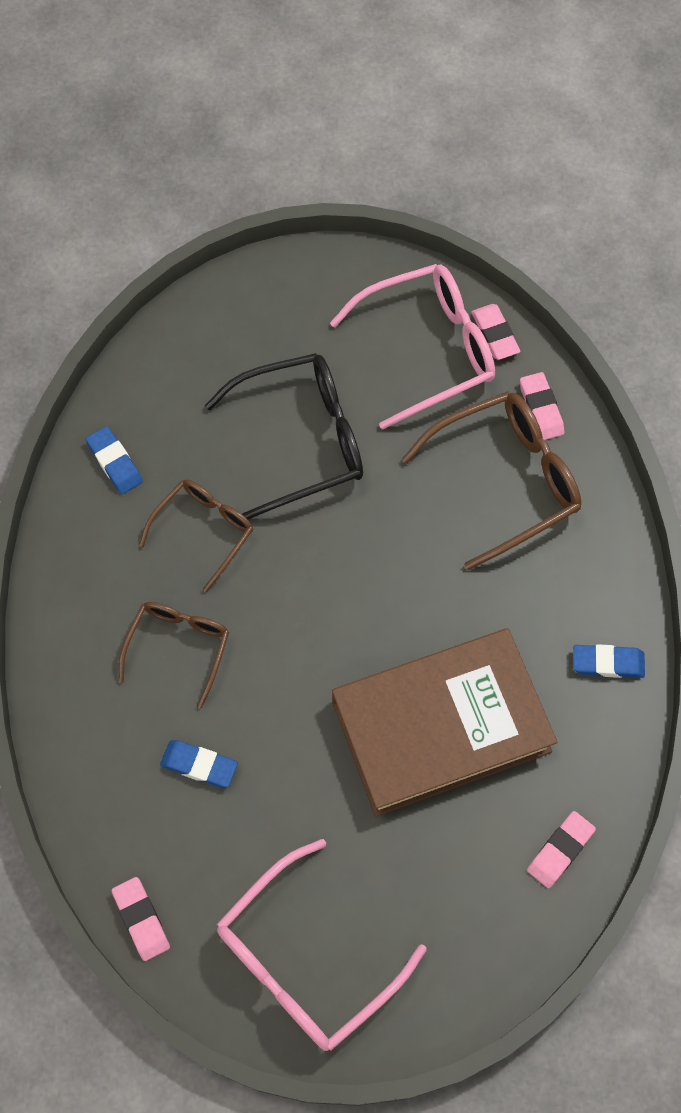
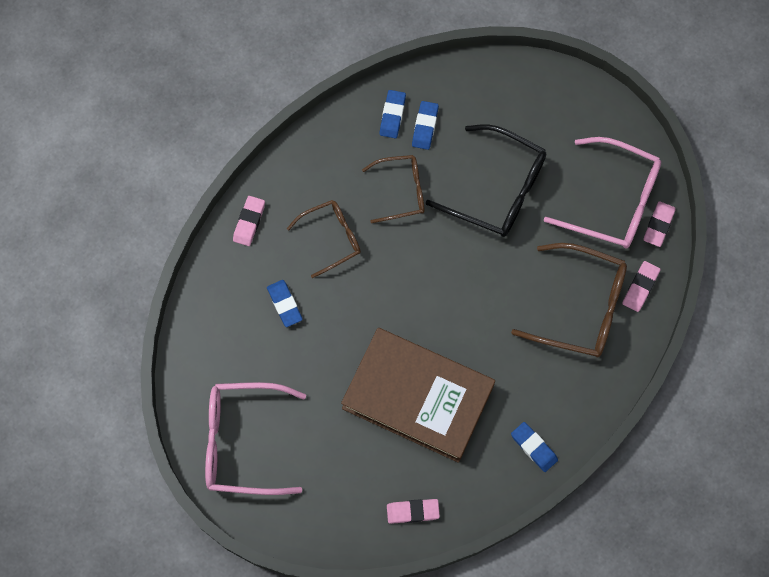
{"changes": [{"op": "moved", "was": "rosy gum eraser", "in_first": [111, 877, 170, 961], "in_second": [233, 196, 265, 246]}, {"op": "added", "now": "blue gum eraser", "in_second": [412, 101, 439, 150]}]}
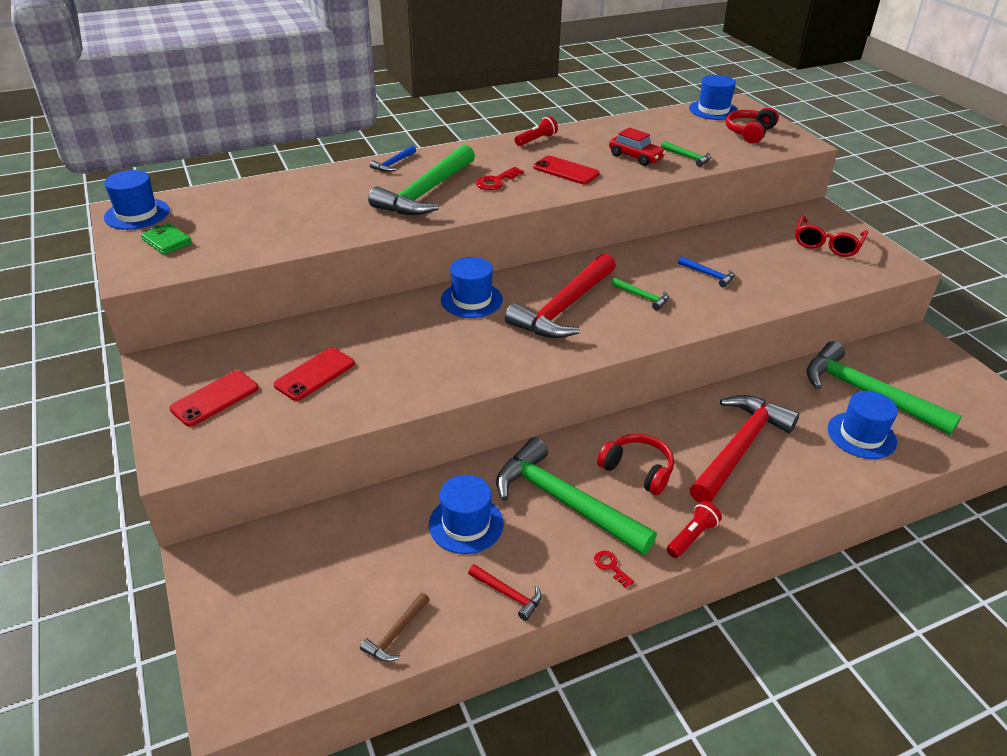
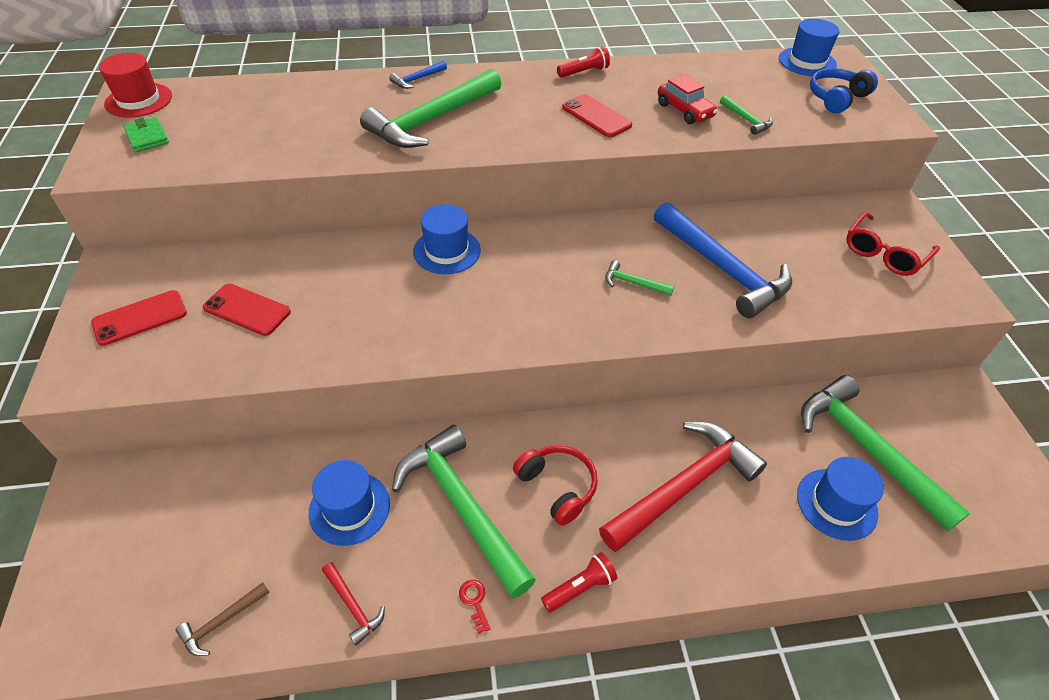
{"changes": [{"op": "recoloured", "was": "blue hat", "now": "scarlet hat", "in_first": [104, 170, 169, 230], "in_second": [99, 53, 172, 118]}, {"op": "turned", "was": "scarlet phone", "in_first": [274, 347, 355, 401], "in_second": [203, 284, 291, 336], "clockwise": 60}, {"op": "removed", "was": "scarlet door key", "in_first": [476, 167, 524, 190]}, {"op": "removed", "was": "scarlet carpenter's hammer", "in_first": [505, 253, 616, 338]}, {"op": "turned", "was": "green carpenter's hammer", "in_first": [611, 278, 669, 311], "in_second": [605, 260, 674, 296], "clockwise": 150}, {"op": "resized", "was": "blue carpenter's hammer", "in_first": [678, 256, 734, 288], "in_second": [654, 202, 792, 318], "ratio": 2.38}, {"op": "recoloured", "was": "scarlet over-ear headphones", "now": "blue over-ear headphones", "in_first": [726, 107, 779, 144], "in_second": [810, 68, 878, 114]}]}
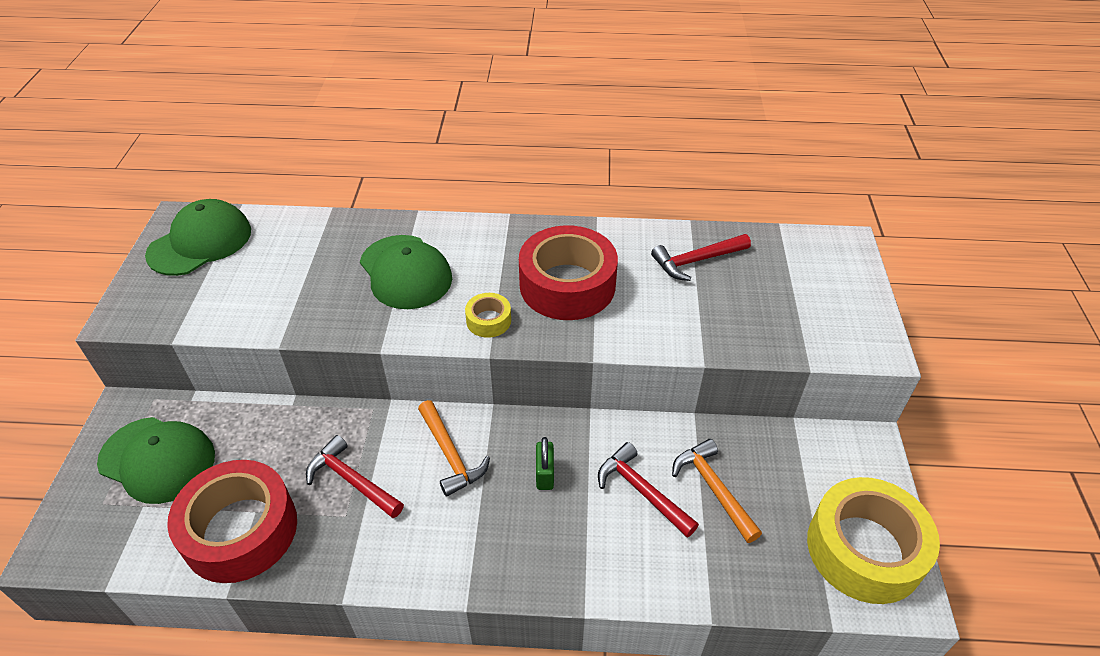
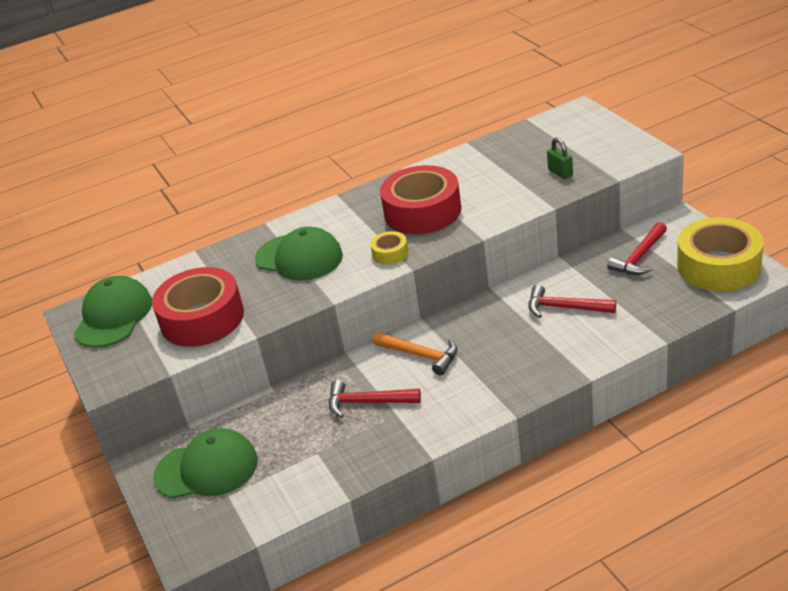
{"changes": [{"op": "moved", "was": "scarlet sticky tape", "in_first": [167, 460, 297, 583], "in_second": [152, 267, 244, 347]}, {"op": "moved", "was": "green small lock", "in_first": [536, 437, 554, 490], "in_second": [547, 137, 573, 179]}, {"op": "moved", "was": "scarlet carpenter's hammer", "in_first": [651, 234, 751, 281], "in_second": [607, 222, 667, 275]}, {"op": "removed", "was": "orange carpenter's hammer", "in_first": [672, 439, 762, 543]}]}
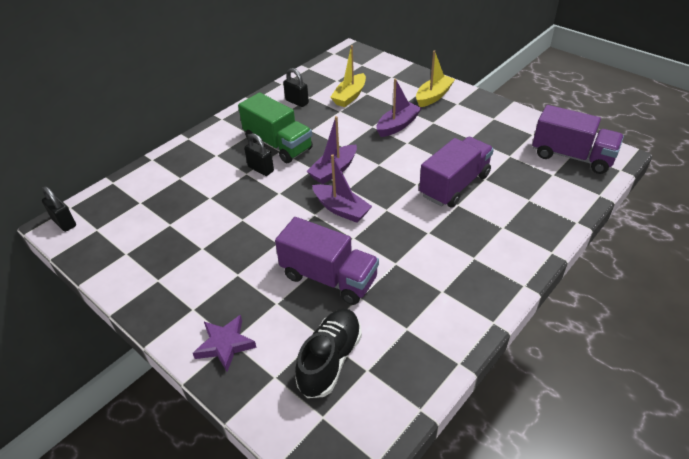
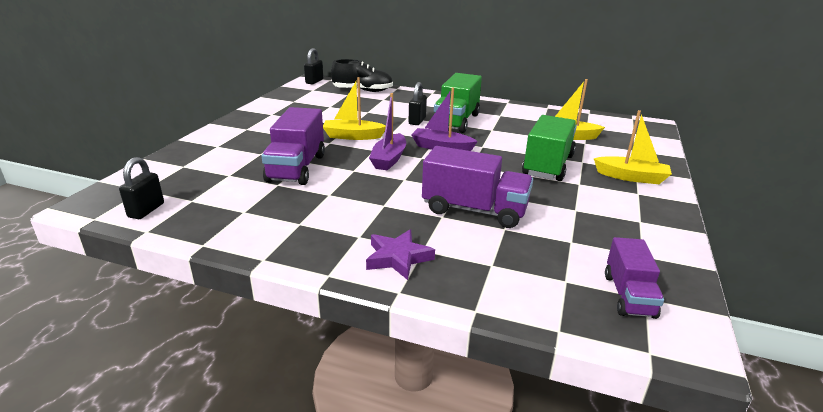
{"changes": [{"op": "moved", "was": "violet five-pointed star", "in_first": [193, 315, 257, 372], "in_second": [366, 230, 435, 280]}, {"op": "moved", "was": "ebony small lock", "in_first": [283, 68, 309, 107], "in_second": [119, 157, 164, 219]}, {"op": "moved", "was": "ebony lace-up shoe", "in_first": [295, 309, 362, 398], "in_second": [331, 59, 393, 92]}, {"op": "replaced", "was": "violet toy boat", "now": "green toy truck", "in_first": [376, 79, 422, 137], "in_second": [522, 115, 577, 181]}, {"op": "resized", "was": "violet toy truck", "in_first": [532, 105, 624, 174], "in_second": [605, 237, 664, 319], "ratio": 0.62}, {"op": "added", "now": "golden toy boat", "in_second": [323, 77, 386, 140]}]}
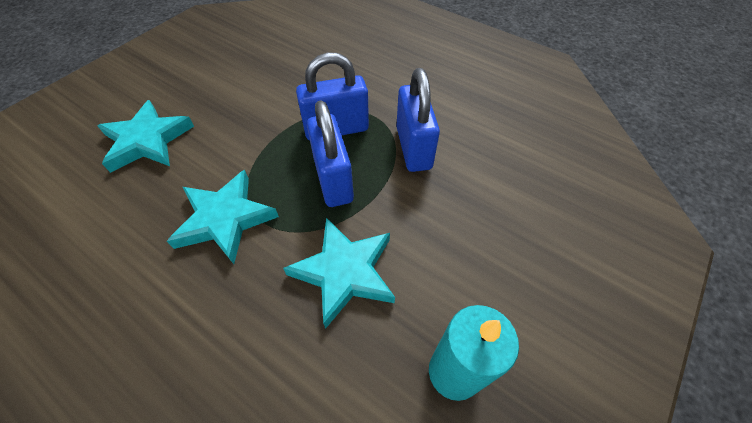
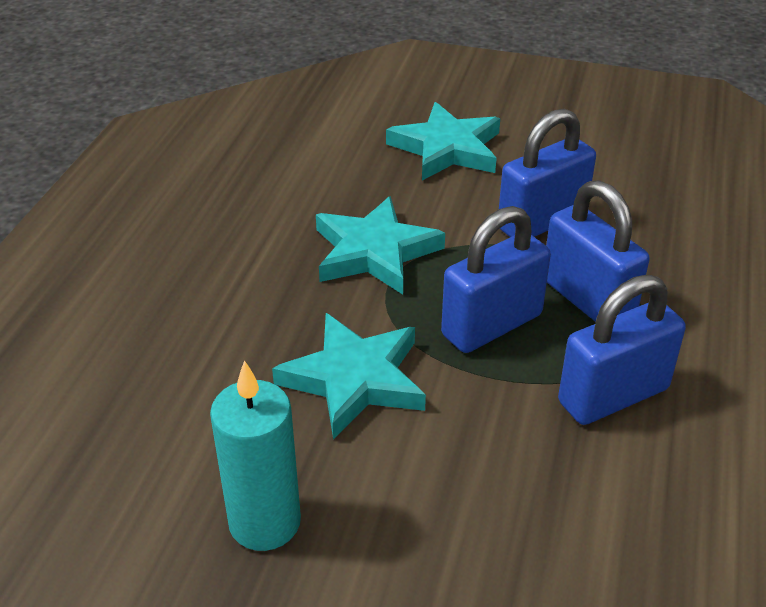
{"changes": [{"op": "added", "now": "blue small lock", "in_second": [499, 109, 596, 237]}]}
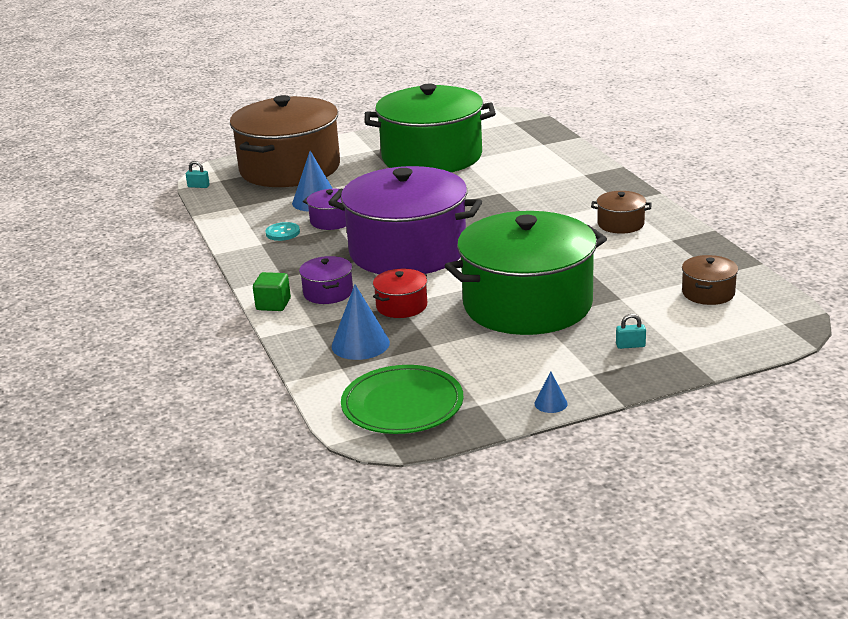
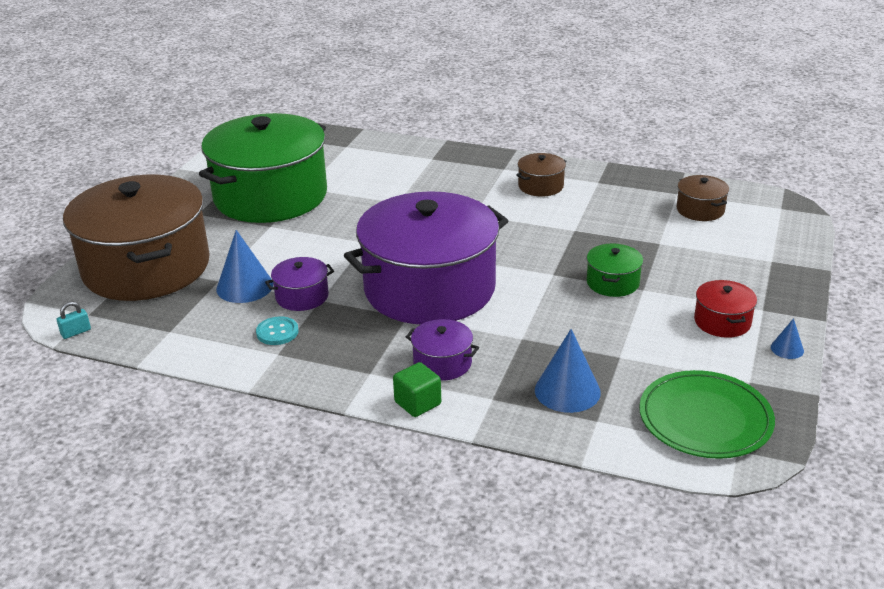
{"changes": [{"op": "moved", "was": "scarlet cooking pot", "in_first": [373, 269, 427, 318], "in_second": [694, 280, 757, 338]}, {"op": "resized", "was": "green cooking pot", "in_first": [445, 211, 607, 335], "in_second": [587, 244, 643, 297], "ratio": 0.4}, {"op": "removed", "was": "teal small lock", "in_first": [616, 314, 646, 349]}]}
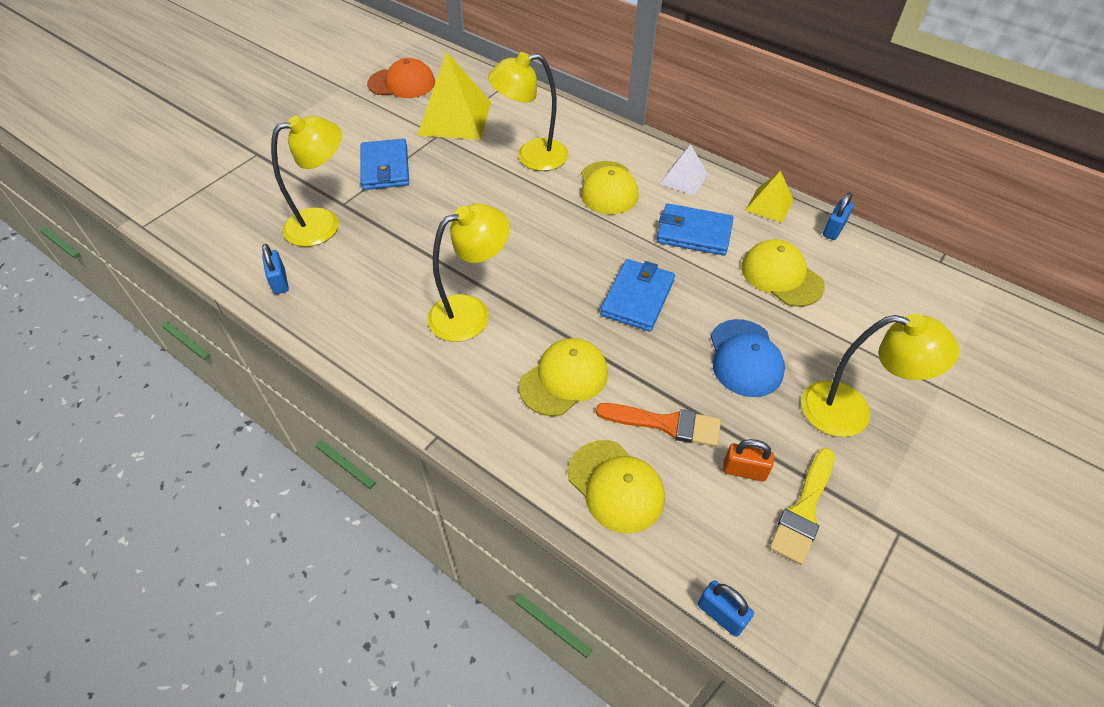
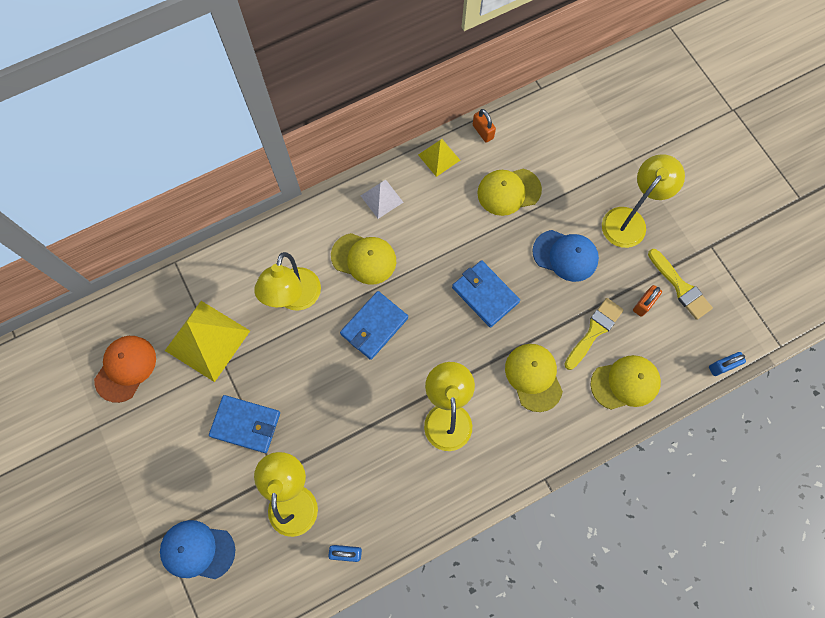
{"changes": [{"op": "recoloured", "was": "orange paintbrush", "now": "golden paintbrush", "in_first": [596, 403, 721, 447], "in_second": [564, 298, 624, 370]}, {"op": "moved", "was": "blue card wallet", "in_first": [656, 204, 734, 256], "in_second": [340, 291, 408, 360]}, {"op": "recoloured", "was": "blue small lock", "now": "orange small lock", "in_first": [823, 192, 854, 240], "in_second": [473, 109, 496, 143]}, {"op": "added", "now": "blue peaked cap", "in_second": [160, 520, 235, 579]}]}
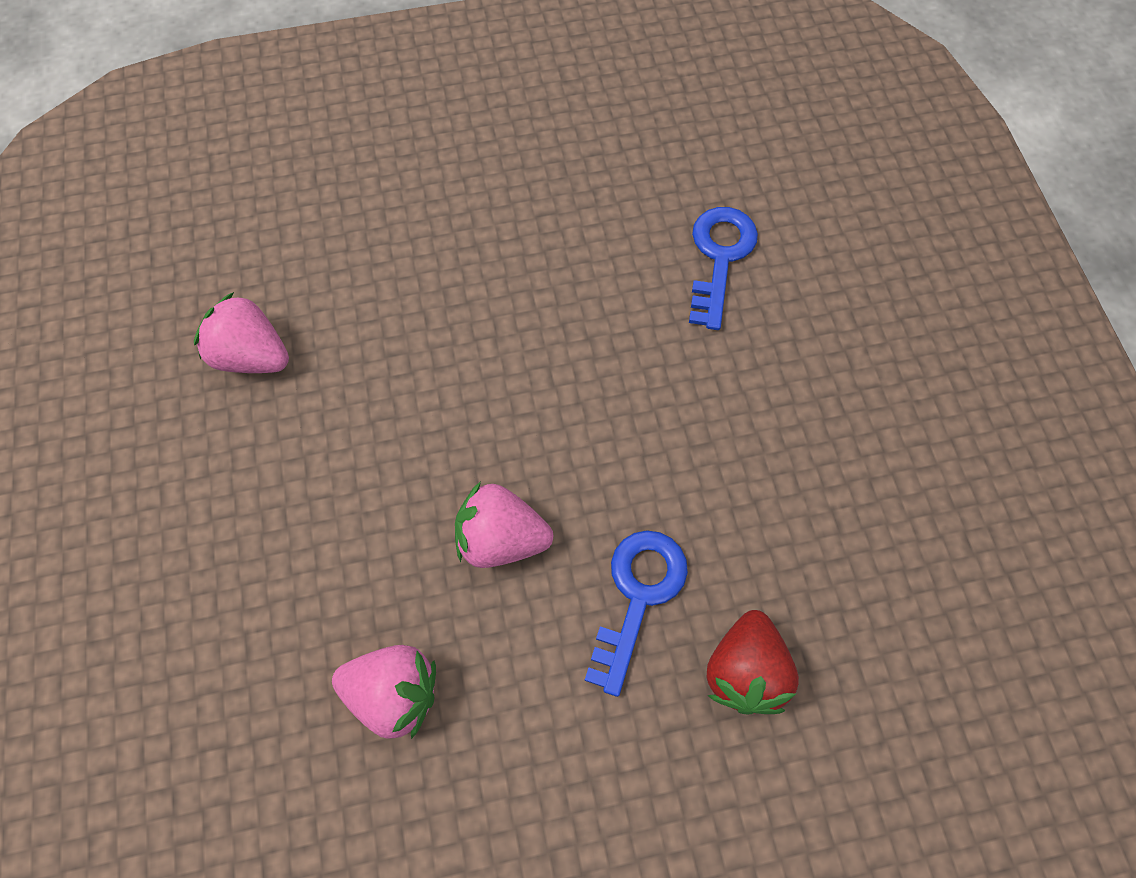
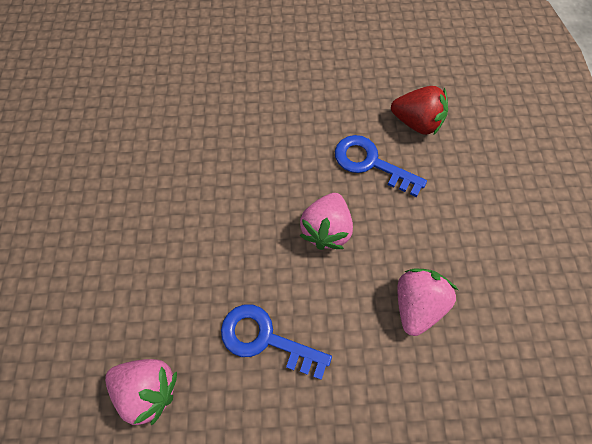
{"changes": [{"op": "turned", "was": "rosy strawberry", "in_first": [194, 292, 289, 373], "in_second": [105, 359, 177, 426], "clockwise": -105}, {"op": "moved", "was": "blue door key", "in_first": [689, 207, 758, 330], "in_second": [221, 304, 332, 380]}]}
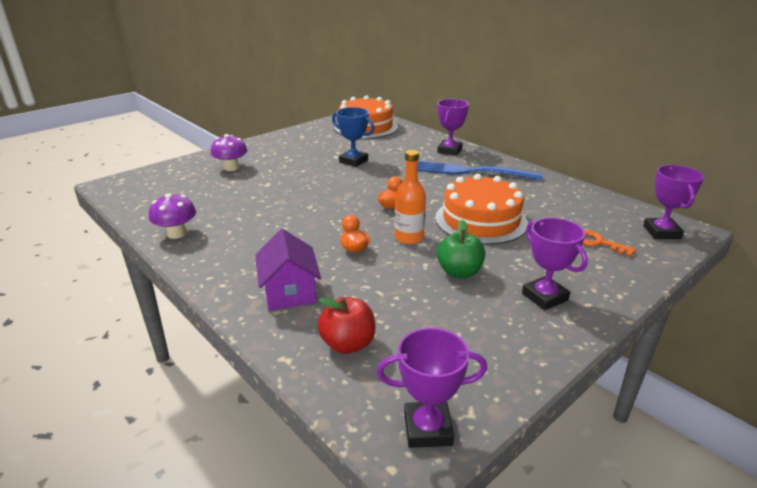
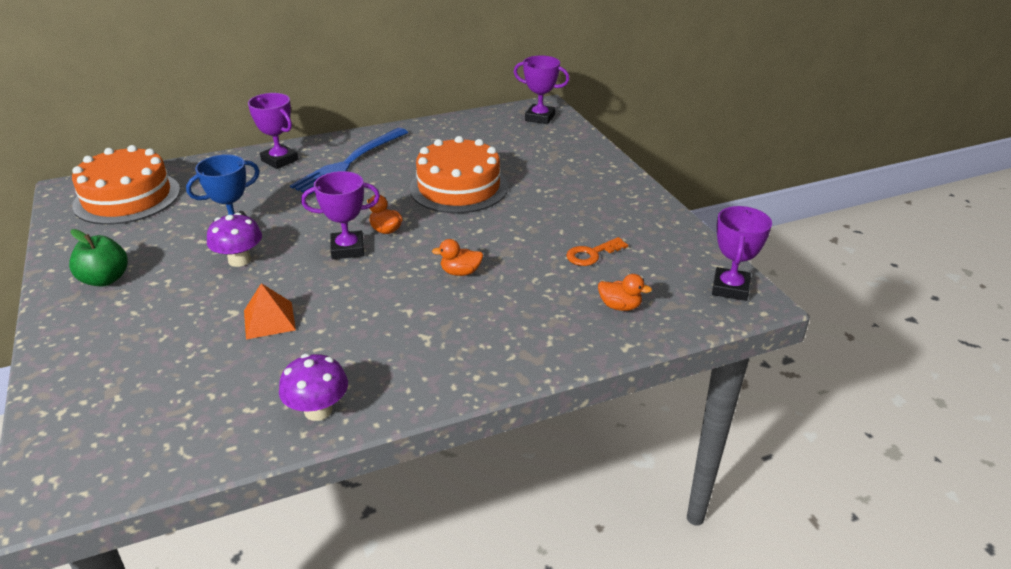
{"changes": [{"op": "moved", "was": "violet toadstool", "in_first": [211, 134, 247, 171], "in_second": [207, 213, 262, 267]}, {"op": "removed", "was": "violet toy house", "in_first": [255, 229, 321, 310]}, {"op": "replaced", "was": "scarlet apple fruit", "now": "orange toy duck", "in_first": [317, 297, 375, 354], "in_second": [598, 274, 652, 311]}, {"op": "removed", "was": "orange flask", "in_first": [394, 150, 426, 244]}, {"op": "moved", "was": "green apple fruit", "in_first": [437, 220, 485, 279], "in_second": [69, 229, 128, 286]}, {"op": "moved", "was": "violet award cup", "in_first": [522, 218, 588, 310], "in_second": [301, 171, 380, 259]}, {"op": "moved", "was": "orange door key", "in_first": [583, 230, 636, 257], "in_second": [566, 237, 628, 266]}, {"op": "added", "now": "orange pyramid", "in_second": [244, 283, 296, 339]}]}
